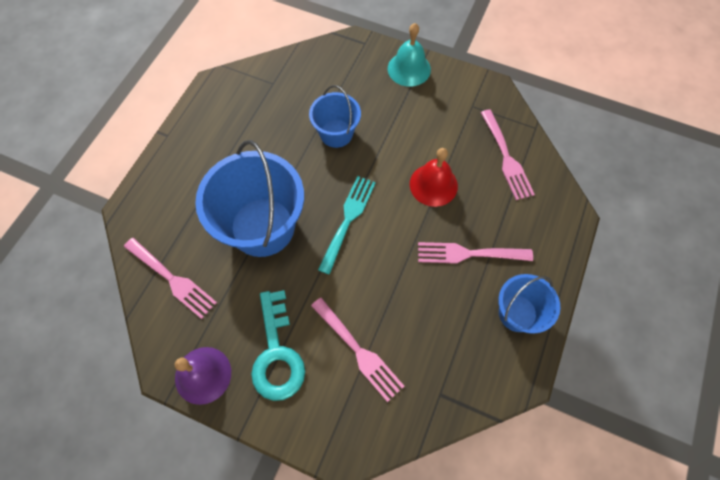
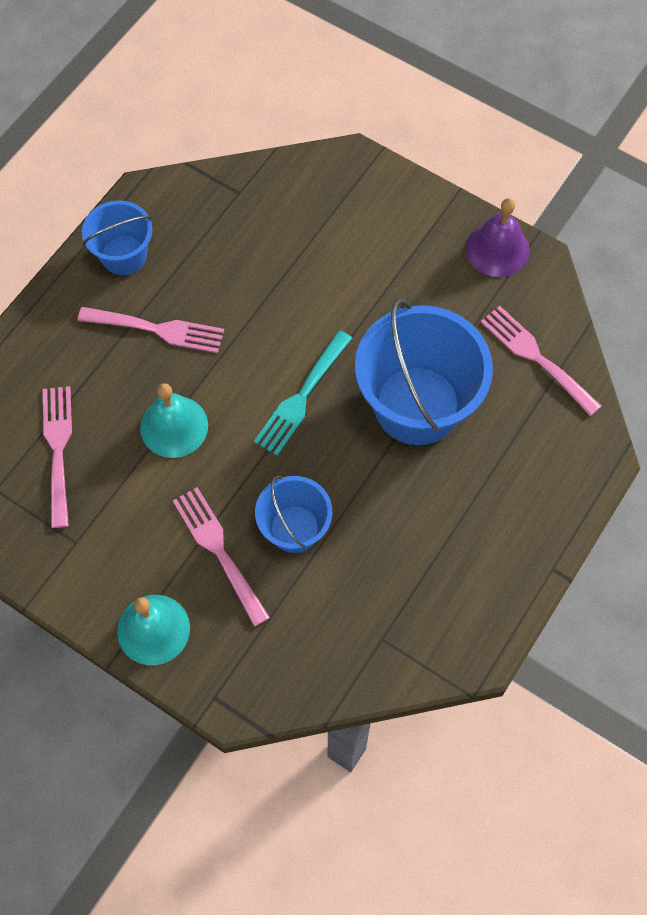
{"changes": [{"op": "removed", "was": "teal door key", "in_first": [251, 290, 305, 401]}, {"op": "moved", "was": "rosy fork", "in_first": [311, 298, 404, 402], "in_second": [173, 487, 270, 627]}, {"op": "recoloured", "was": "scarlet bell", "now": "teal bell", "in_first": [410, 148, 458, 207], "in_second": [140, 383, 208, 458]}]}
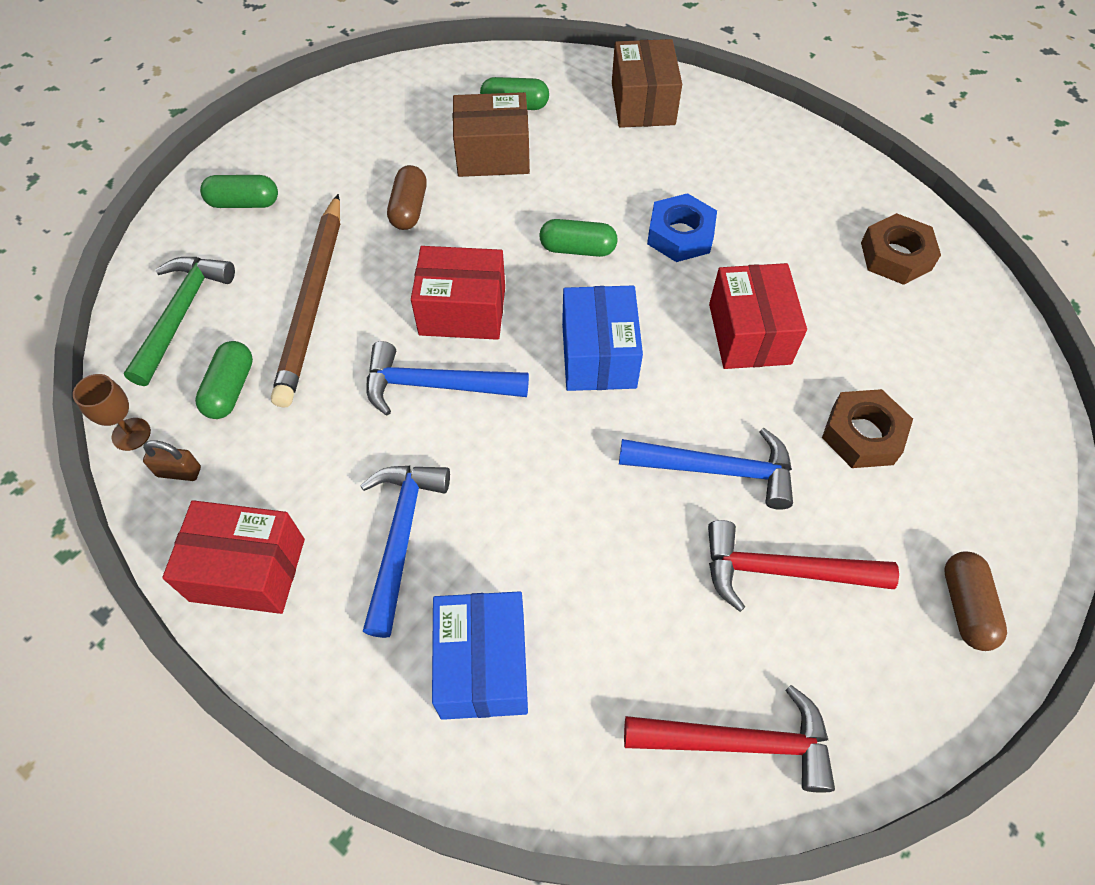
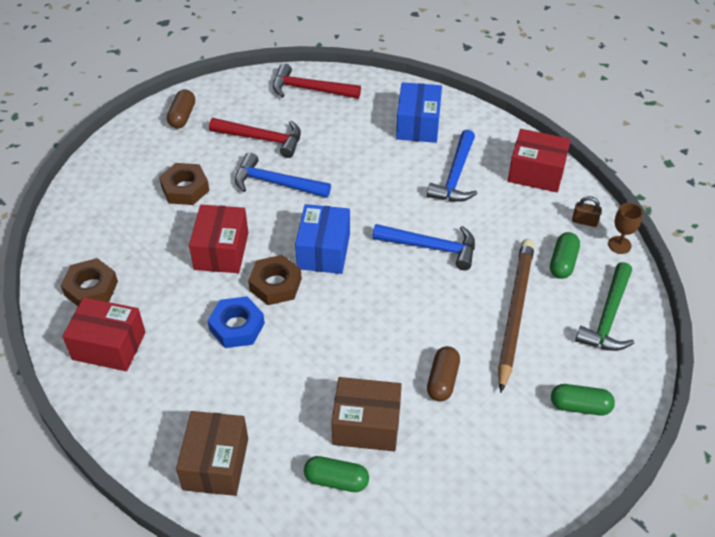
{"changes": [{"op": "moved", "was": "scarlet box", "in_first": [411, 246, 505, 340], "in_second": [62, 297, 146, 371]}, {"op": "removed", "was": "green pill shape", "in_first": [539, 219, 618, 257]}, {"op": "added", "now": "dark brown hexagon nut", "in_second": [248, 255, 302, 305]}]}
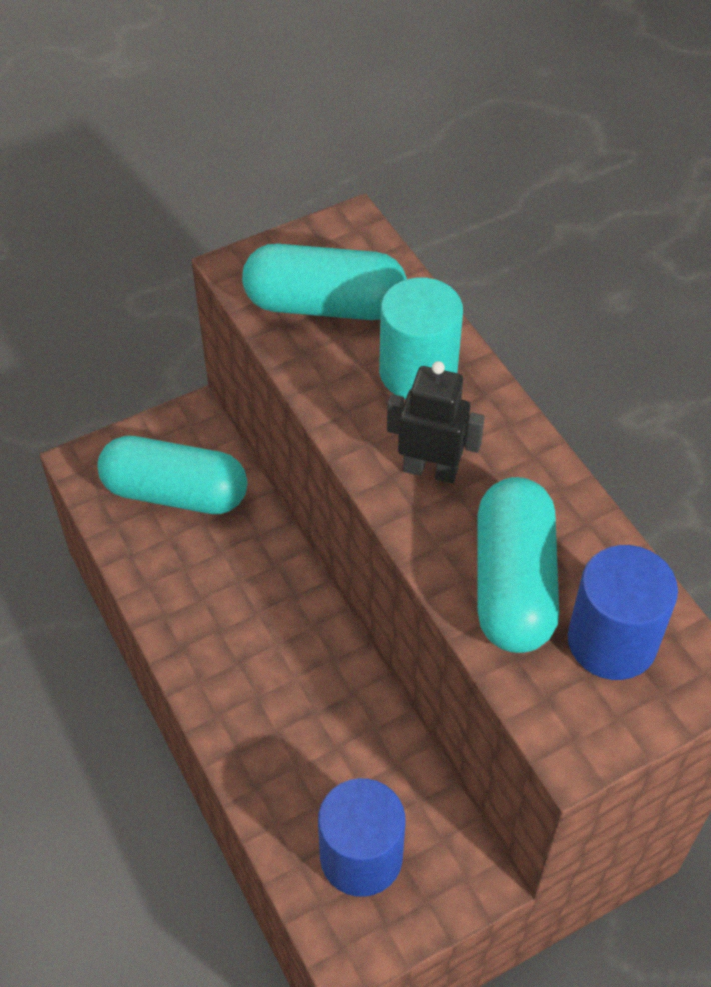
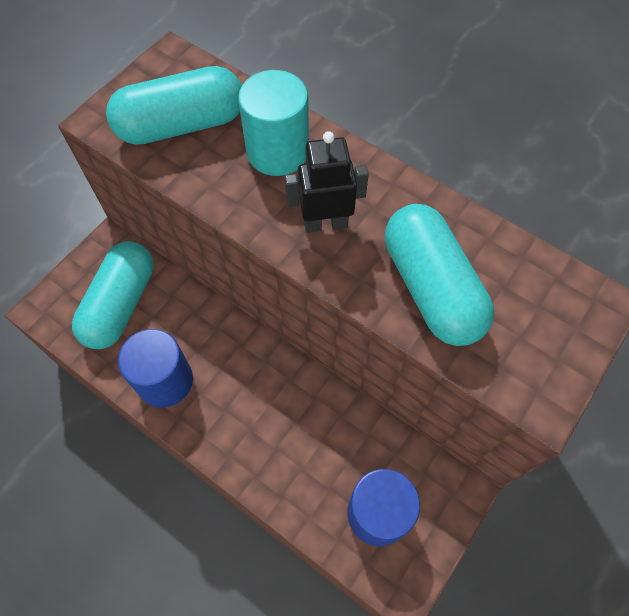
{"changes": [{"op": "turned", "was": "teal pill shape", "in_first": [97, 436, 247, 514], "in_second": [72, 241, 154, 349], "clockwise": -60}, {"op": "moved", "was": "blue cylinder", "in_first": [568, 545, 678, 680], "in_second": [118, 329, 193, 408]}]}
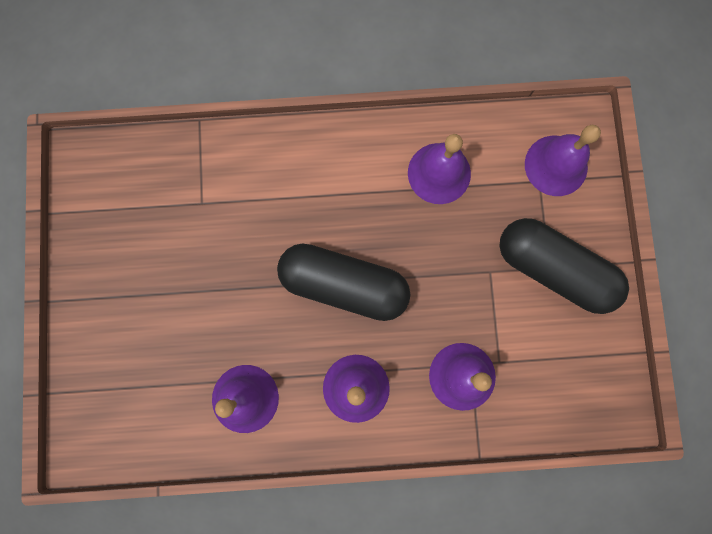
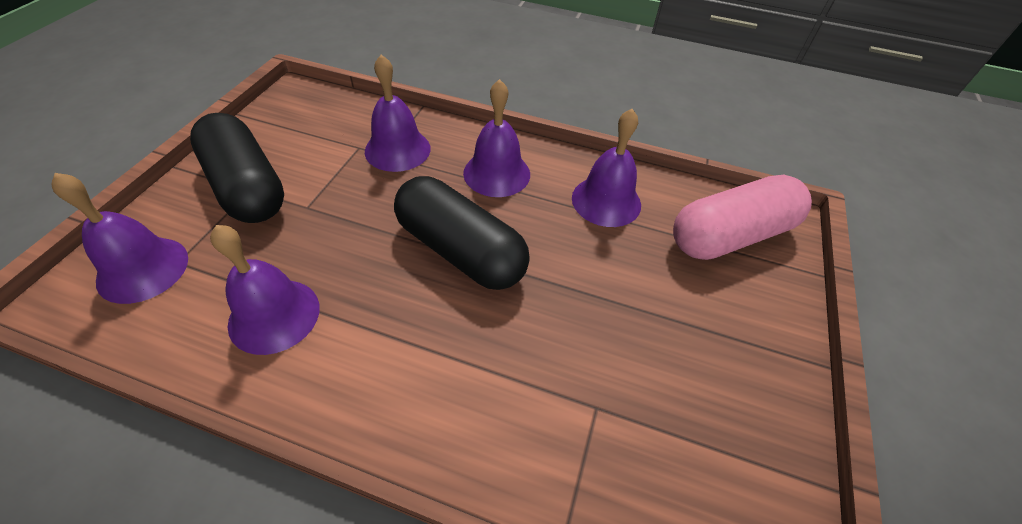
{"changes": [{"op": "added", "now": "rosy pill shape", "in_second": [673, 175, 812, 260]}]}
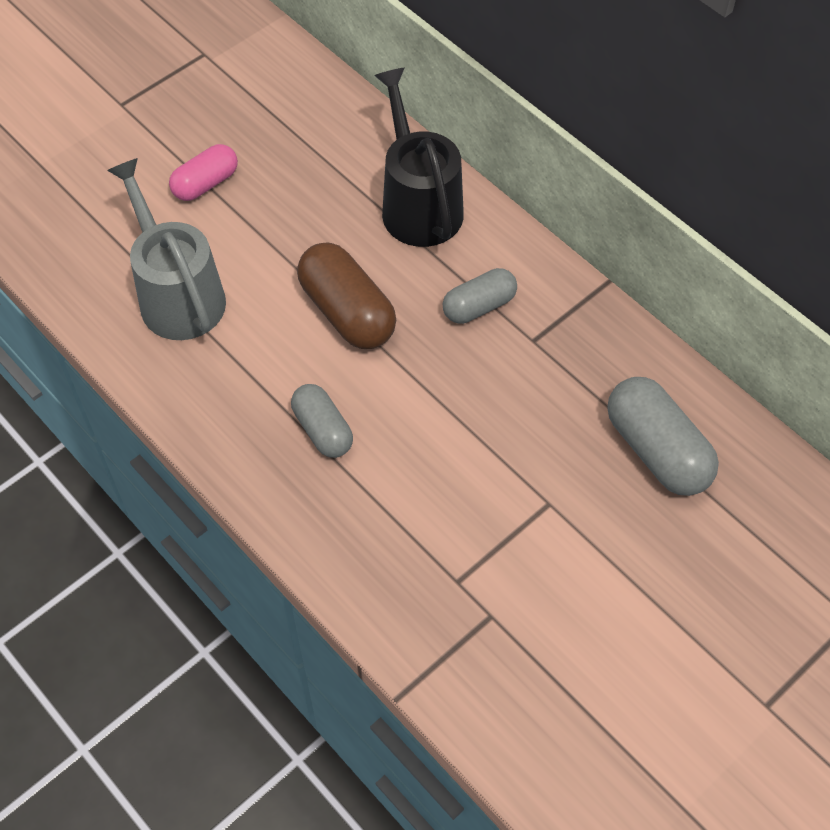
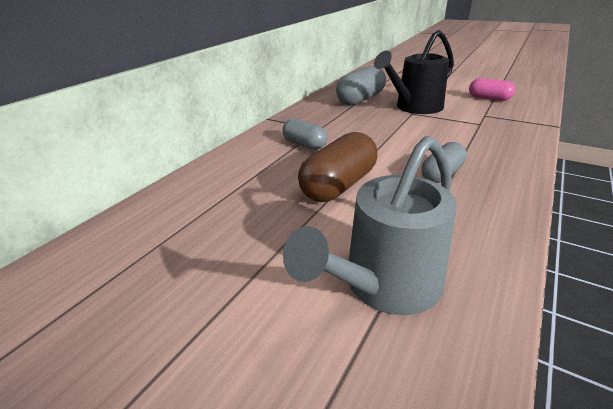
{"changes": [{"op": "moved", "was": "rosy pill shape", "in_first": [169, 144, 238, 201], "in_second": [469, 78, 515, 101]}, {"op": "moved", "was": "ebony sprinkling can", "in_first": [374, 68, 464, 247], "in_second": [374, 30, 454, 114]}]}
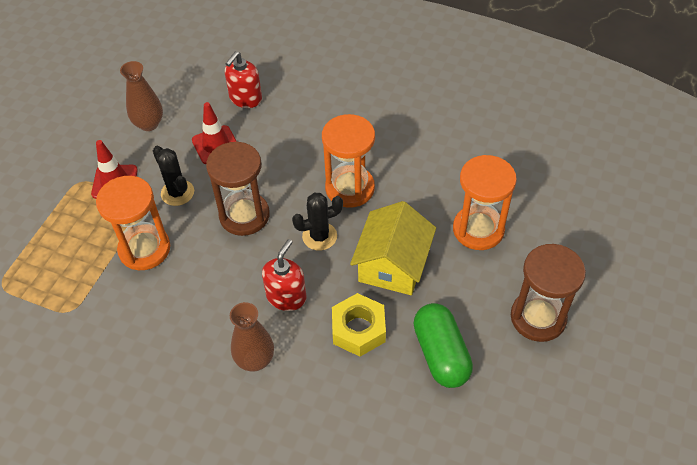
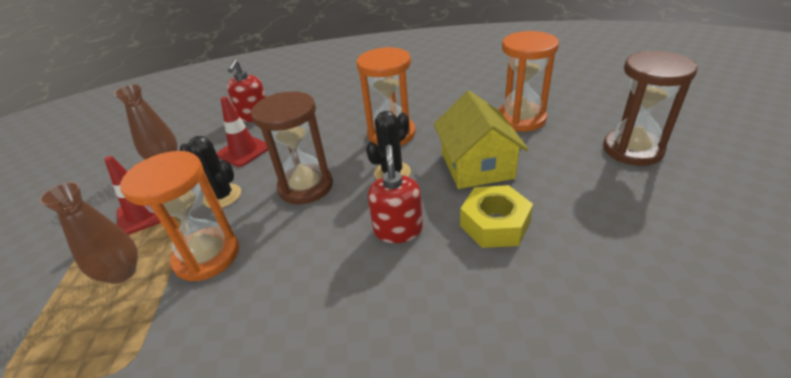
{"changes": [{"op": "moved", "was": "dark brown vase", "in_first": [230, 302, 274, 371], "in_second": [39, 182, 138, 284]}, {"op": "removed", "was": "green pill shape", "in_first": [413, 303, 473, 388]}]}
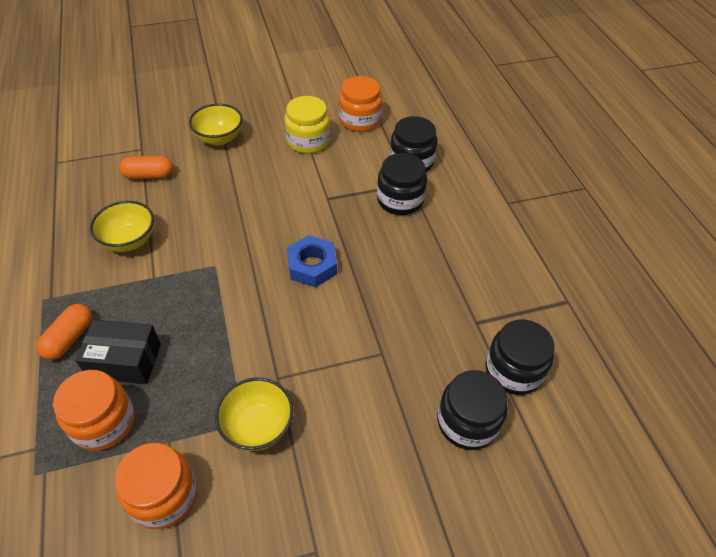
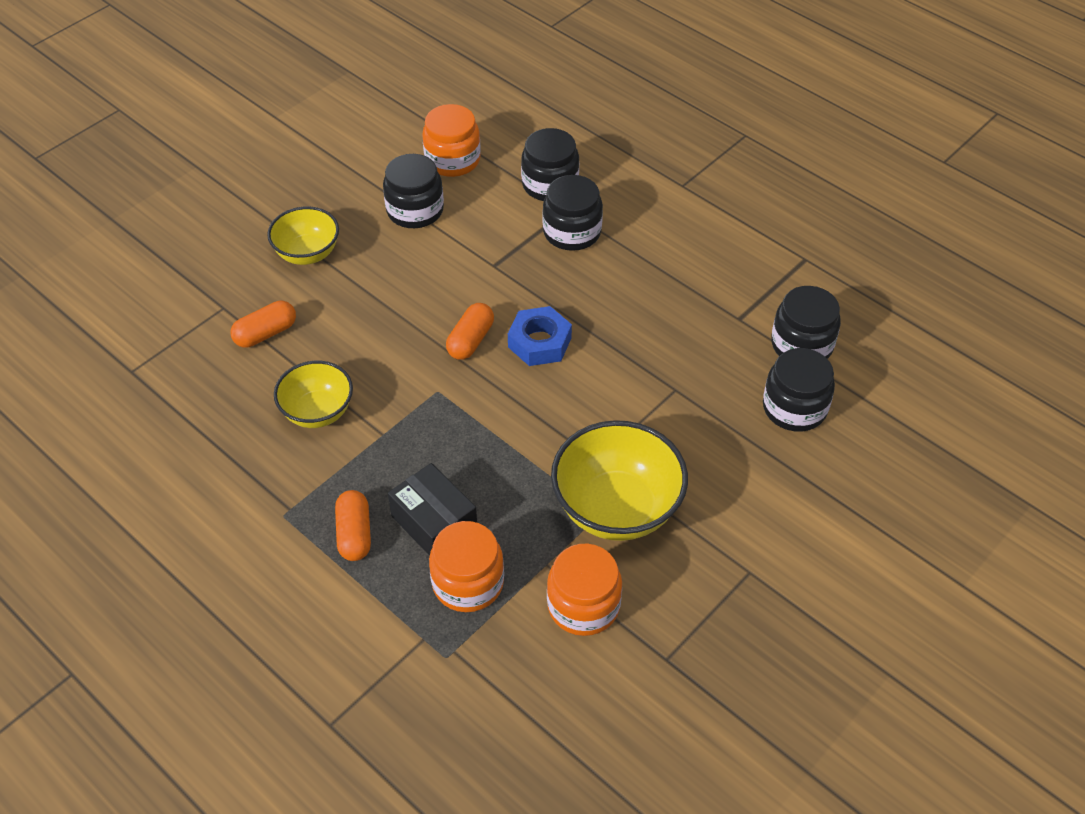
{"changes": [{"op": "turned", "was": "ebony box", "in_first": [75, 320, 161, 384], "in_second": [388, 463, 477, 556], "clockwise": 75}, {"op": "resized", "was": "golden deep dish", "in_first": [215, 378, 294, 451], "in_second": [551, 420, 688, 541], "ratio": 1.62}, {"op": "recoloured", "was": "golden jam jar", "now": "ebony jam jar", "in_first": [285, 96, 330, 154], "in_second": [383, 154, 444, 228]}, {"op": "added", "now": "orange pill shape", "in_second": [446, 303, 494, 360]}]}
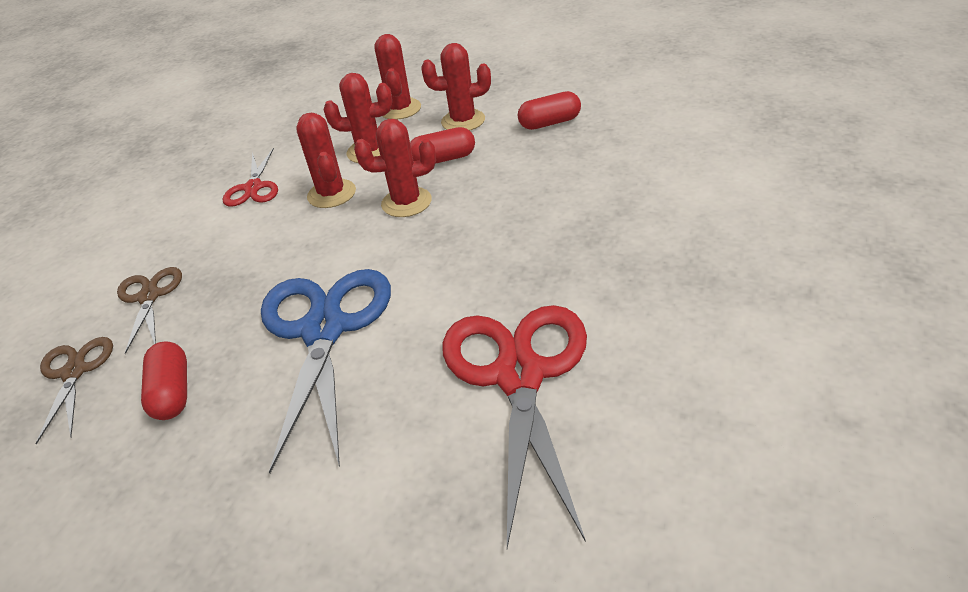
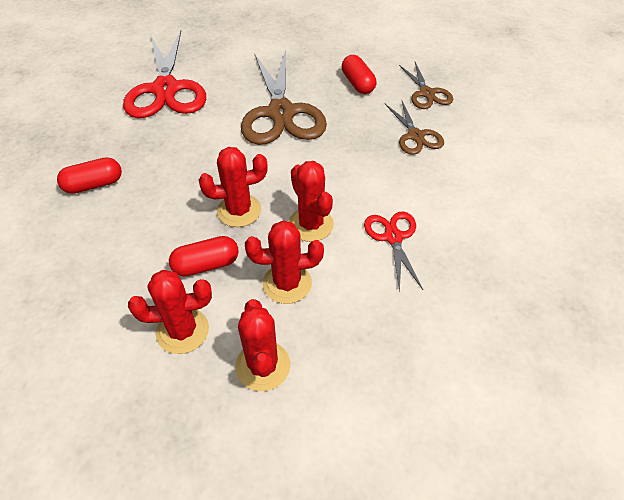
{"changes": [{"op": "recoloured", "was": "blue pair of scissors", "now": "dark brown pair of scissors", "in_first": [261, 269, 391, 473], "in_second": [241, 50, 327, 145]}, {"op": "moved", "was": "scarlet pill shape", "in_first": [518, 91, 581, 130], "in_second": [57, 157, 122, 194]}]}
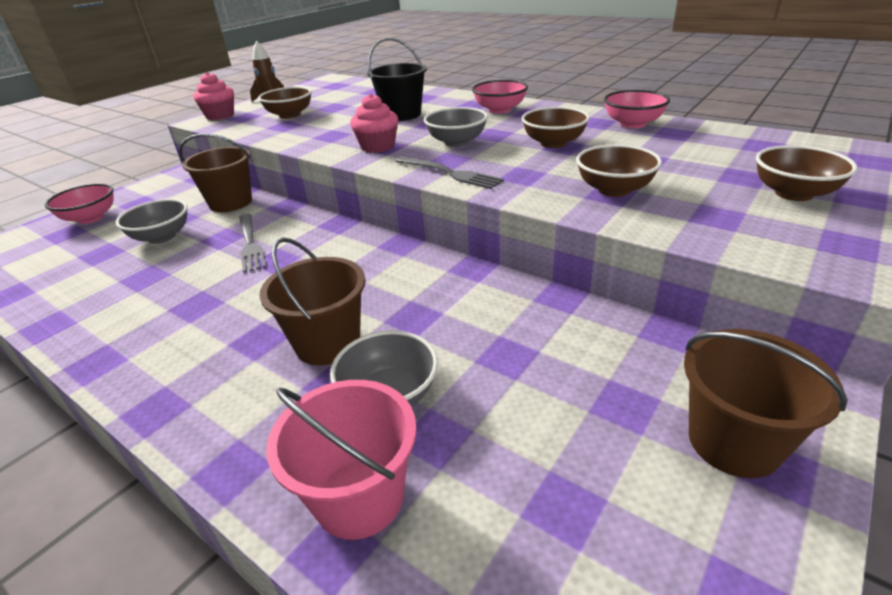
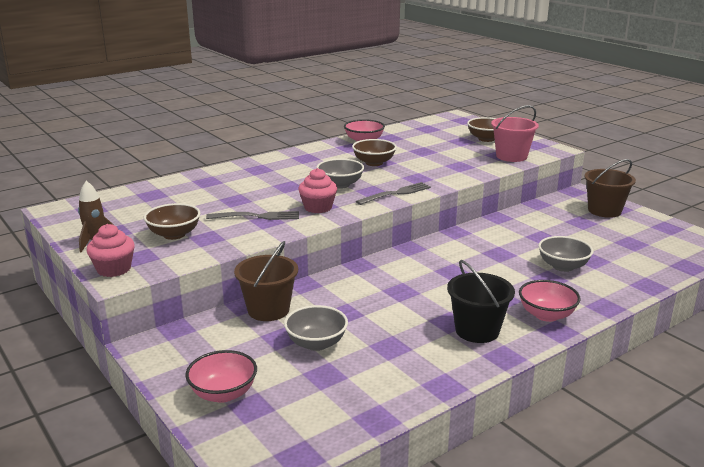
{"changes": [{"op": "moved", "was": "ash-grey fork", "in_first": [239, 214, 266, 273], "in_second": [206, 211, 299, 220]}, {"op": "removed", "was": "dark brown bucket", "in_first": [259, 237, 366, 366]}, {"op": "moved", "was": "rosy bucket", "in_first": [266, 380, 417, 540], "in_second": [491, 105, 539, 162]}, {"op": "moved", "was": "ebony bucket", "in_first": [367, 38, 427, 121], "in_second": [447, 260, 515, 343]}, {"op": "moved", "was": "rosy deep dish", "in_first": [472, 80, 528, 114], "in_second": [519, 280, 581, 322]}, {"op": "removed", "was": "dark brown deep dish", "in_first": [576, 144, 662, 197]}]}
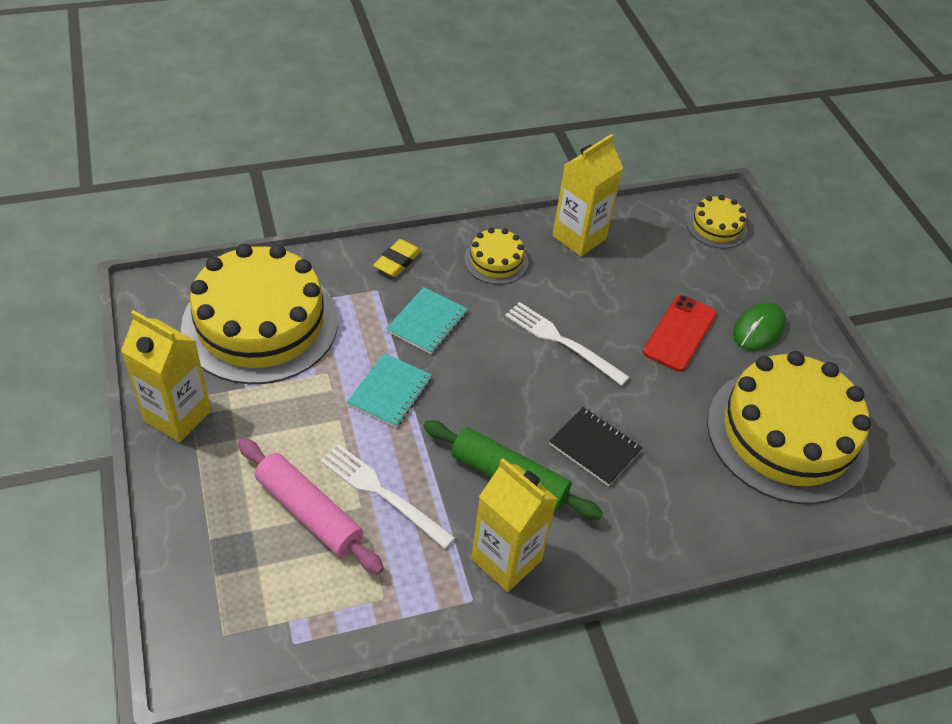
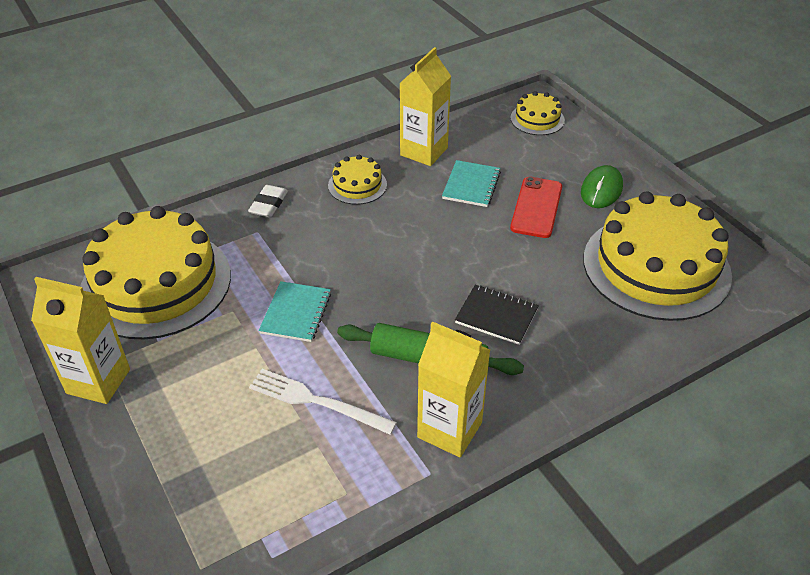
{"changes": [{"op": "removed", "was": "rosy rolling pin", "in_first": [238, 438, 384, 574]}, {"op": "recoloured", "was": "golden gum eraser", "now": "snow-white gum eraser", "in_first": [373, 239, 421, 277], "in_second": [248, 185, 288, 217]}, {"op": "moved", "was": "teal notebook", "in_first": [386, 287, 468, 354], "in_second": [442, 160, 501, 207]}, {"op": "removed", "was": "snow-white fork", "in_first": [505, 302, 629, 386]}]}
